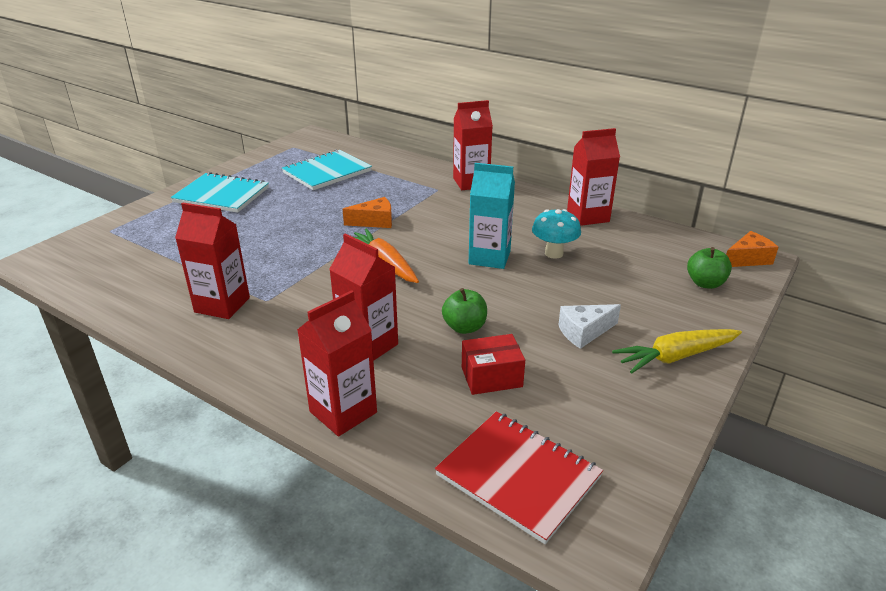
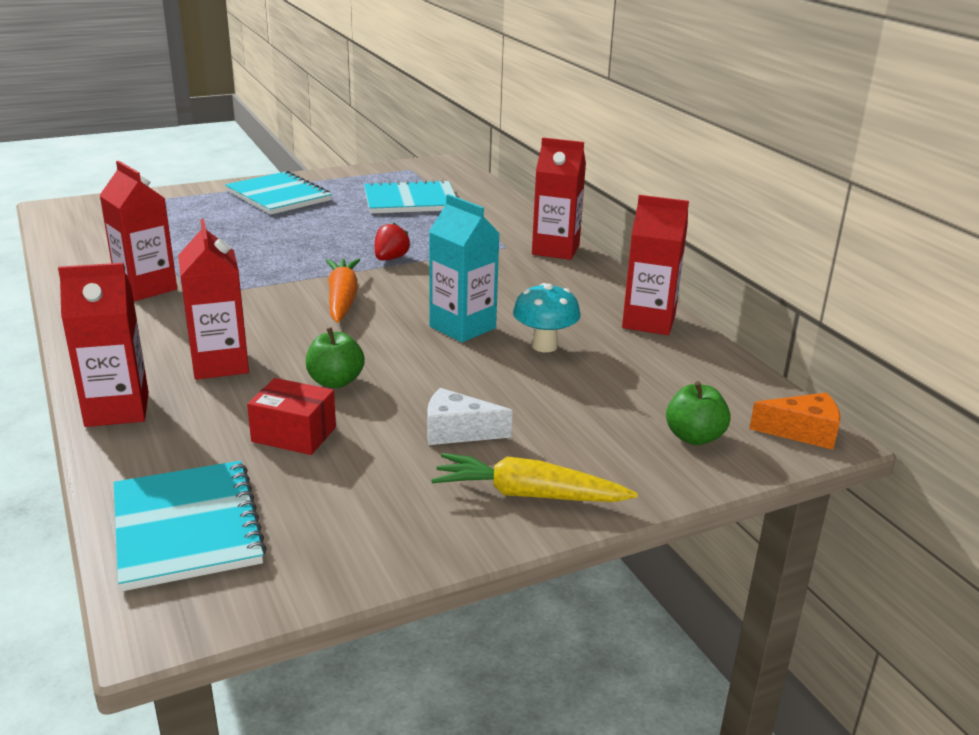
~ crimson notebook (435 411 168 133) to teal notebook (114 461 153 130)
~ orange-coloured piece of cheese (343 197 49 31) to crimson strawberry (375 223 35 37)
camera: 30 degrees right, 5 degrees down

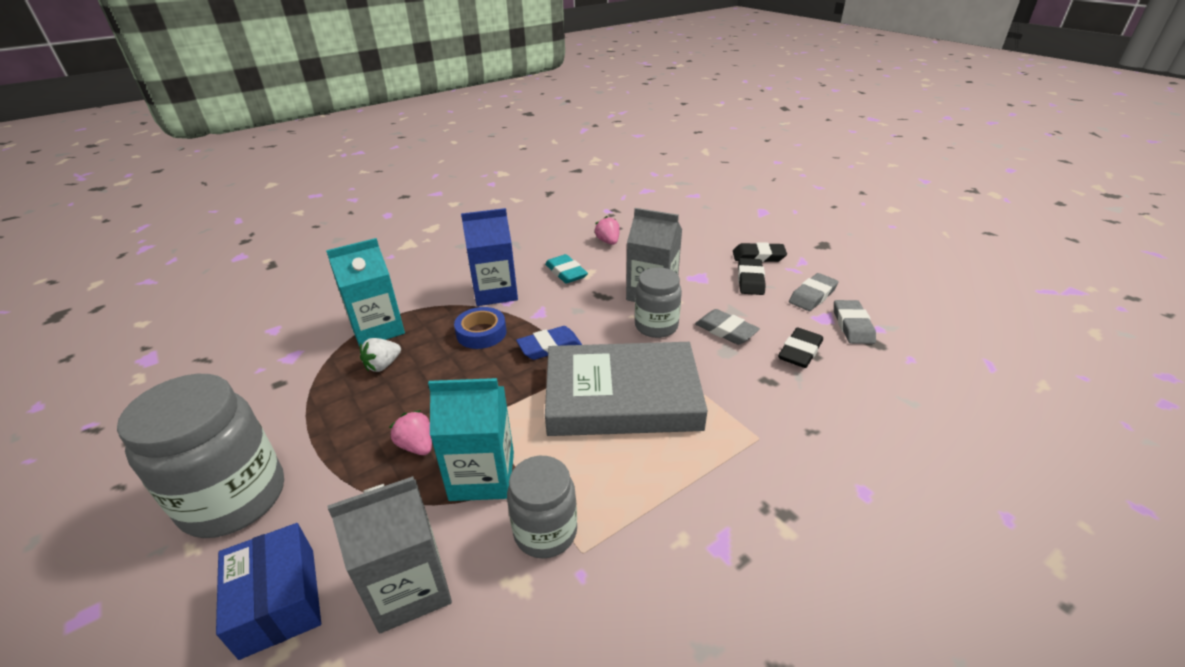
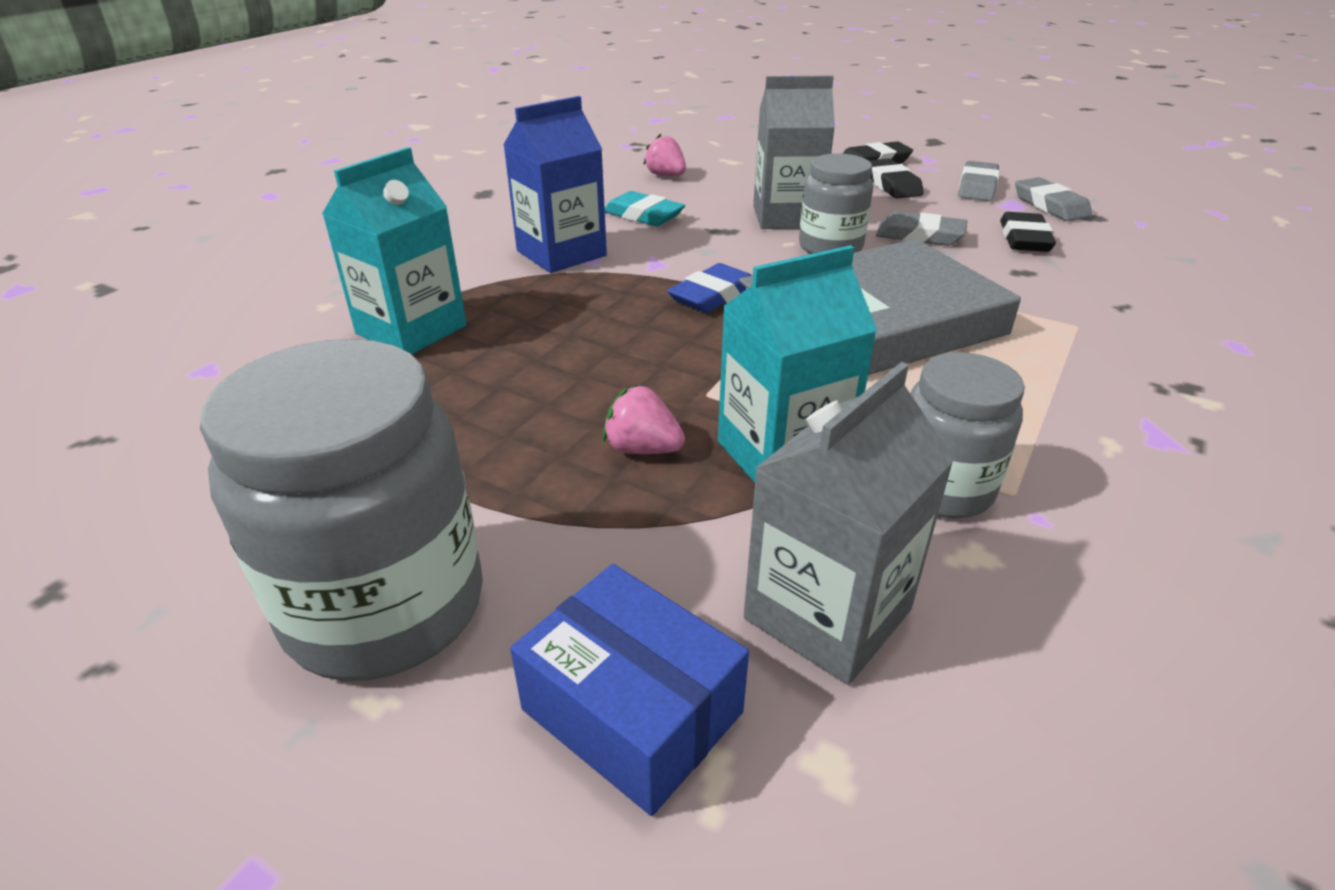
- white strawberry (360 338 41 34)
- cobalt roll of tape (454 307 53 42)
camera: 25 degrees left, 0 degrees up

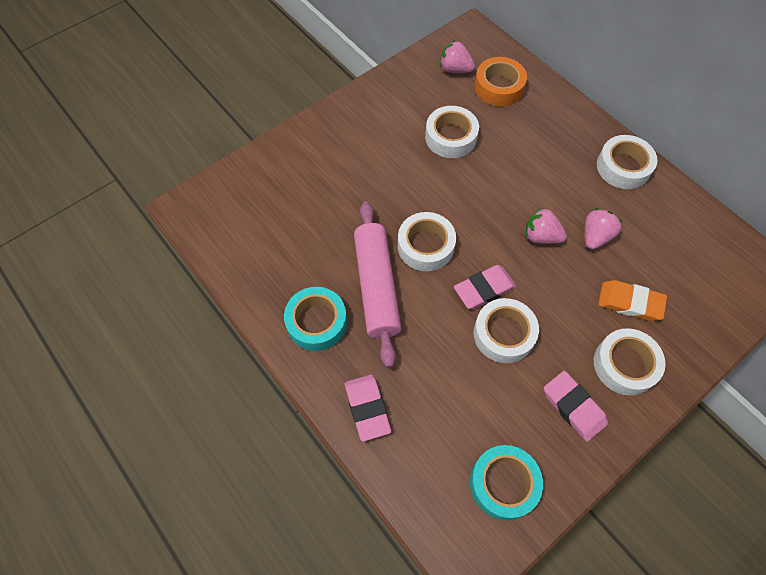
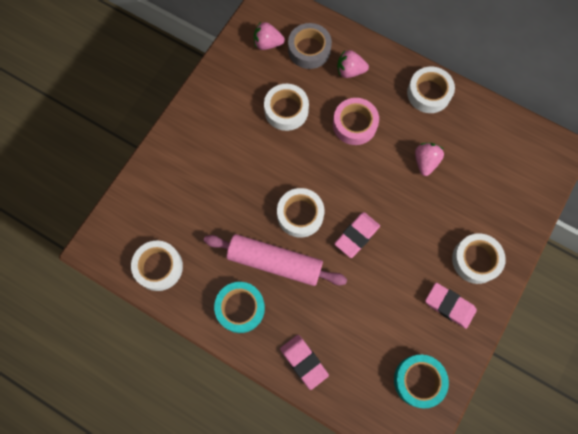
~ white roll of tape (474 298 65 65) to (131 240 52 51)
~ rose-pink pastry roller (354 201 47 167) = (204 234 143 52) 45 degrees counterclockwise
~ orange-coloured roll of tape (474 57 53 49) to grey roll of tape (288 23 44 46)
+ rose-pink roll of tape (333 98 46 47)
~ rose-pink strawberry (526 207 41 37) to (337 50 32 28)
- orange-coloured gum eraser (598 280 69 41)
camera: 20 degrees left, 10 degrees up

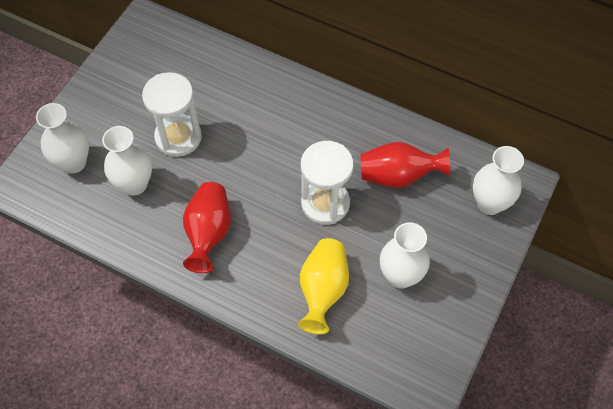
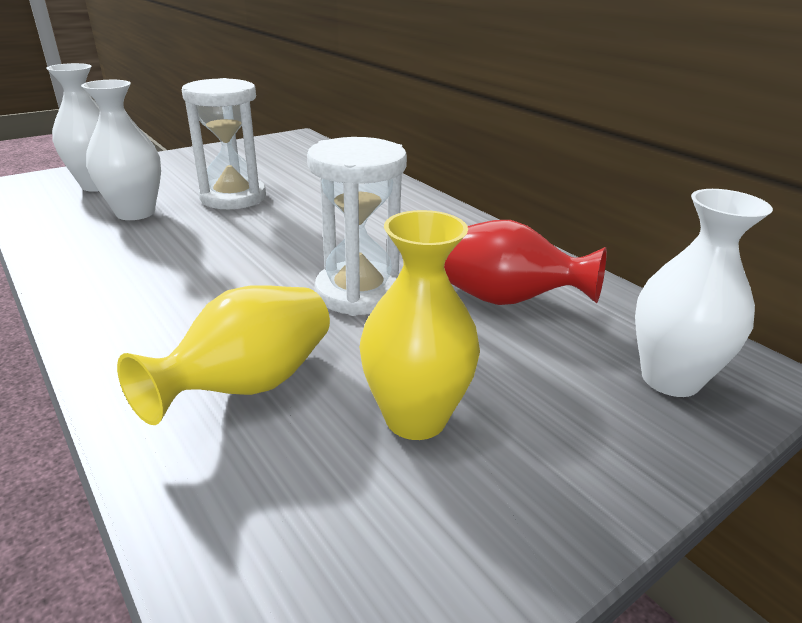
~ white vase (380 222 50 66) to yellow vase (359 210 121 230)
- crimson vase (183 182 48 91)
camera: 25 degrees right, 30 degrees down

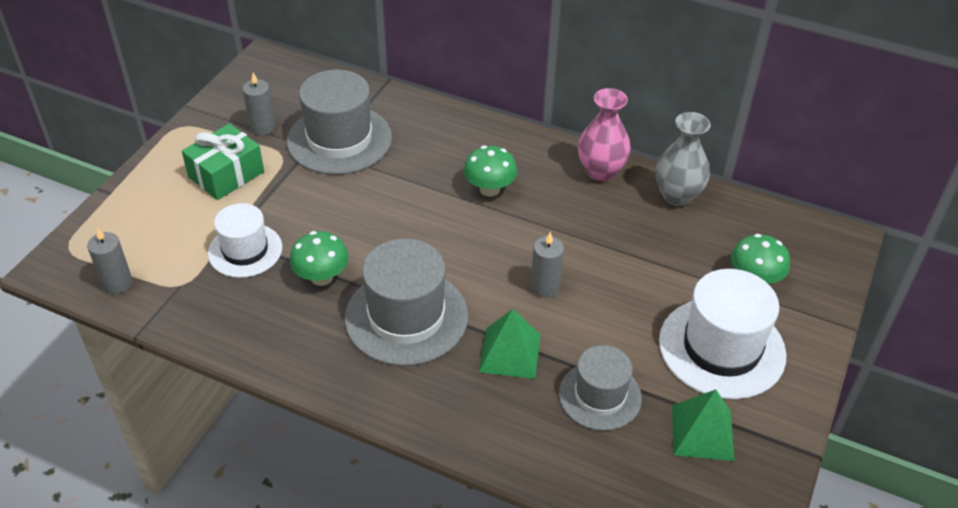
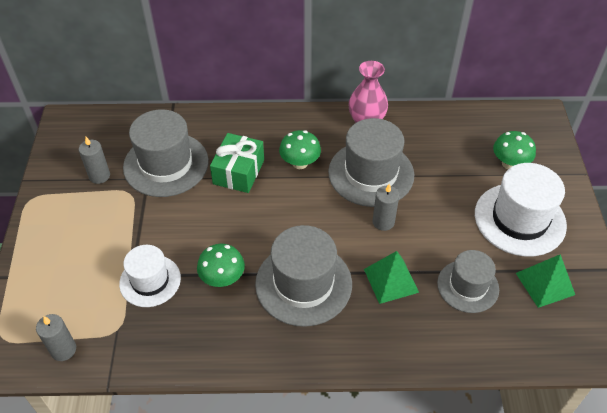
~ emerald gift (182 123 82 77) to (210 133 54 60)
+ grey tall hat (328 118 86 89)
- grey vase (656 112 55 94)
camera: 25 degrees left, 5 degrees up

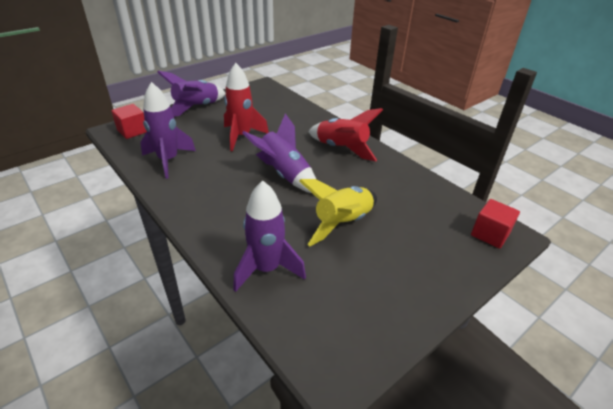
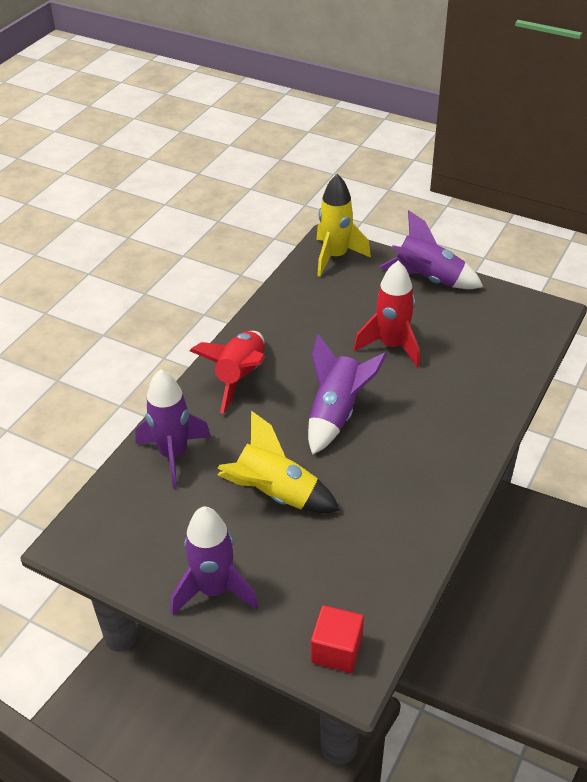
~ royal purple toy rocket (140 82 56 97) to (171 506 88 109)
~ crimson toy rocket (308 108 75 53) to (190 331 75 83)
~ crimson cube (111 104 36 35) to yellow toy rocket (316 174 55 103)
camera: 70 degrees right, 5 degrees up

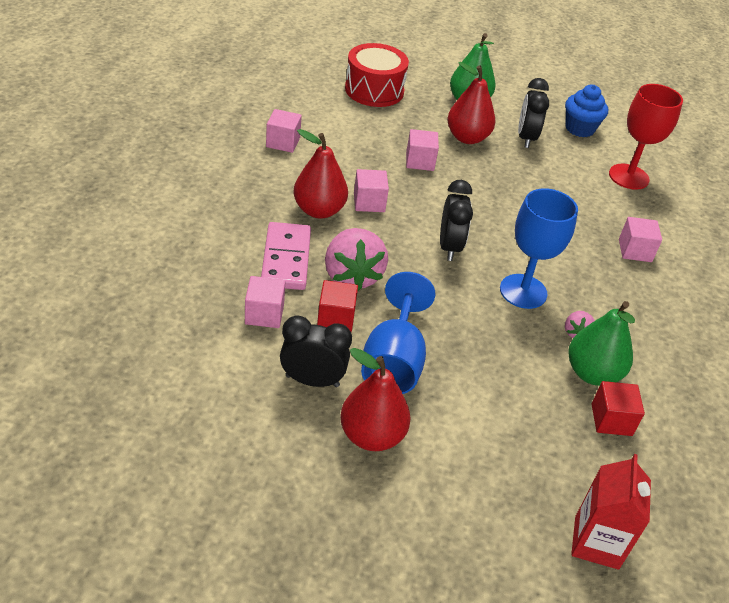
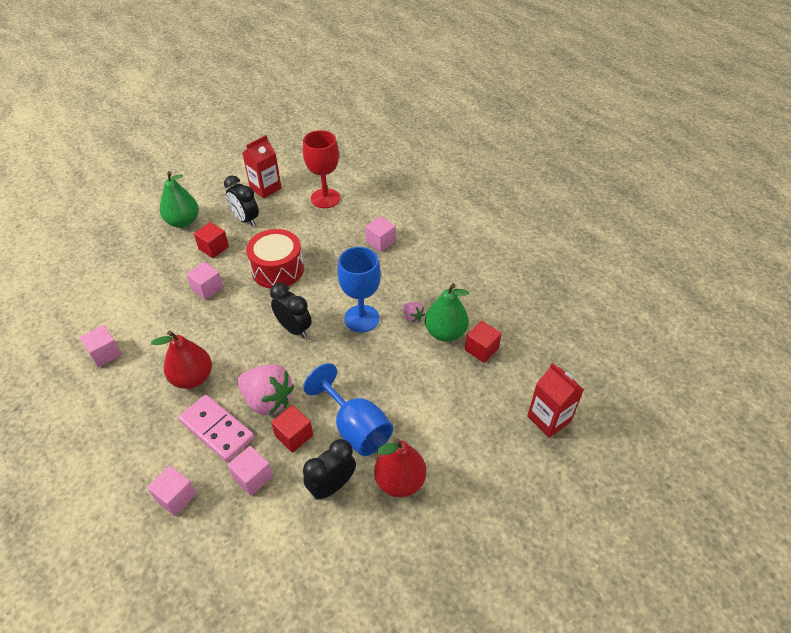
~ rose-pink cube (354 169 35 43) to (147 465 50 51)
~ crimson pear fruit (447 62 49 82) to crimson cube (194 222 35 36)
~ cobalt fairy cake (565 85 43 52) to crimson milk carton (242 135 39 64)
~ crimson drum (345 43 64 64) to (246 229 58 60)
camera: 45 degrees left, 5 degrees up

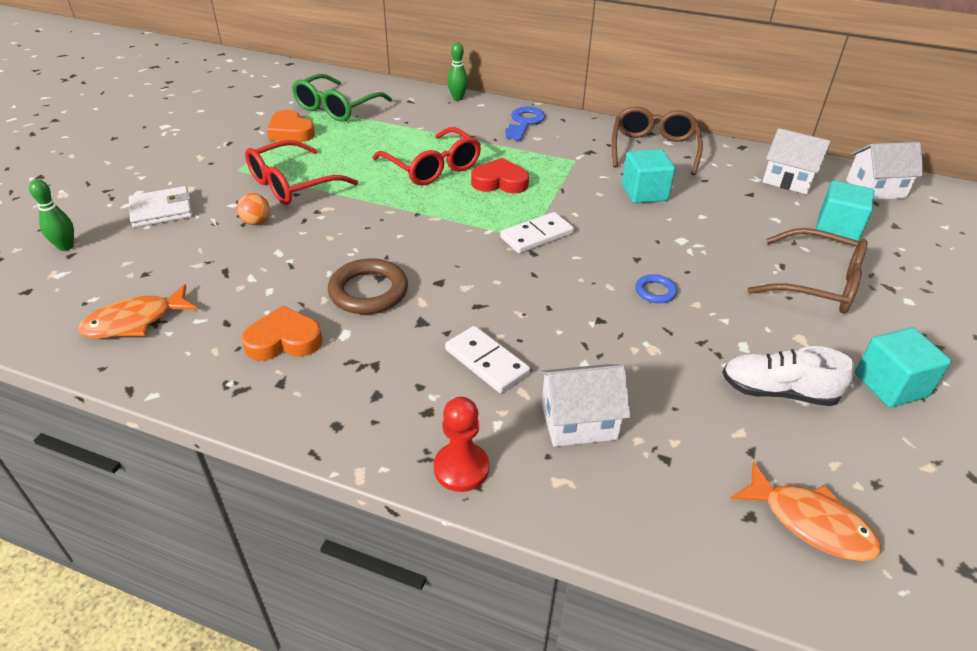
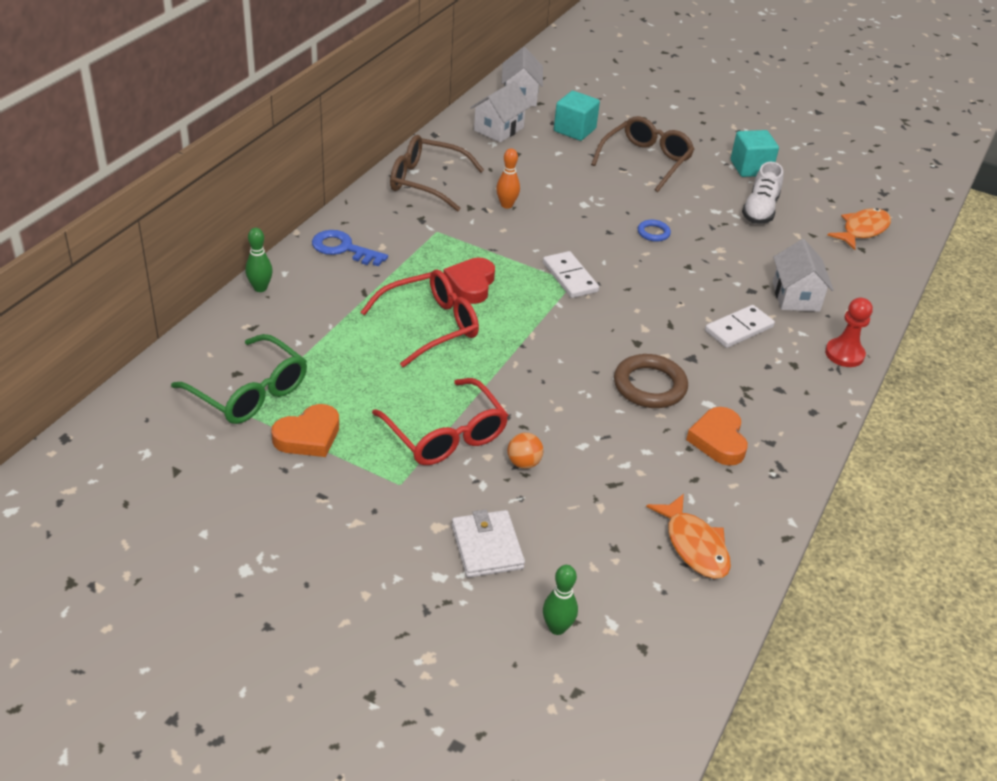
~ teal cube (622 149 53 54) to orange-coloured skittle (496 148 24 61)
camera: 85 degrees left, 0 degrees up

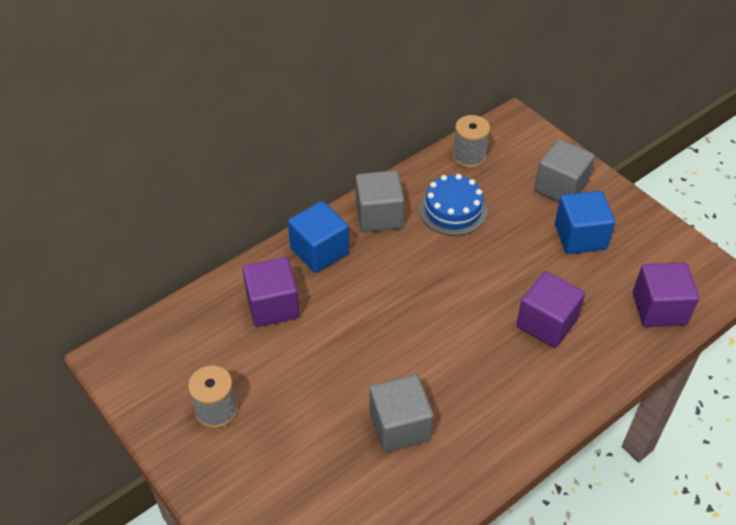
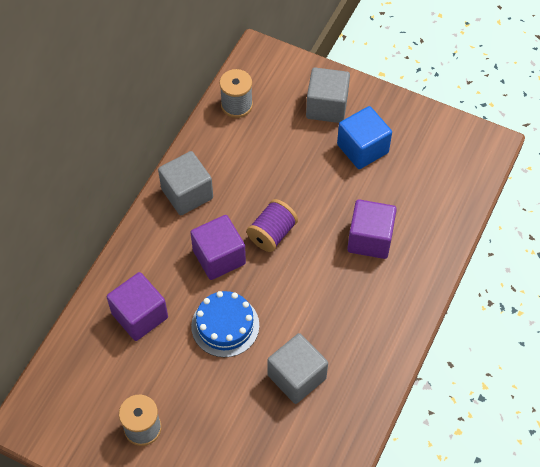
~ royal purple cube (633 262 66 65) to (190 215 56 65)
~ cobalt gateau (419 174 68 62) to (191 291 68 66)
+ royal purple reel of thread (247 199 51 53)
- cobalt cube (288 201 61 72)
camera: 25 degrees left, 10 degrees up

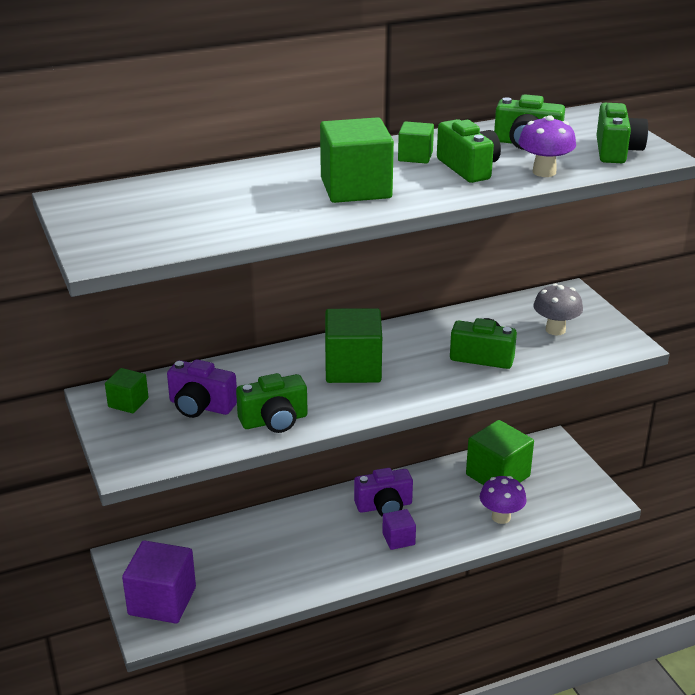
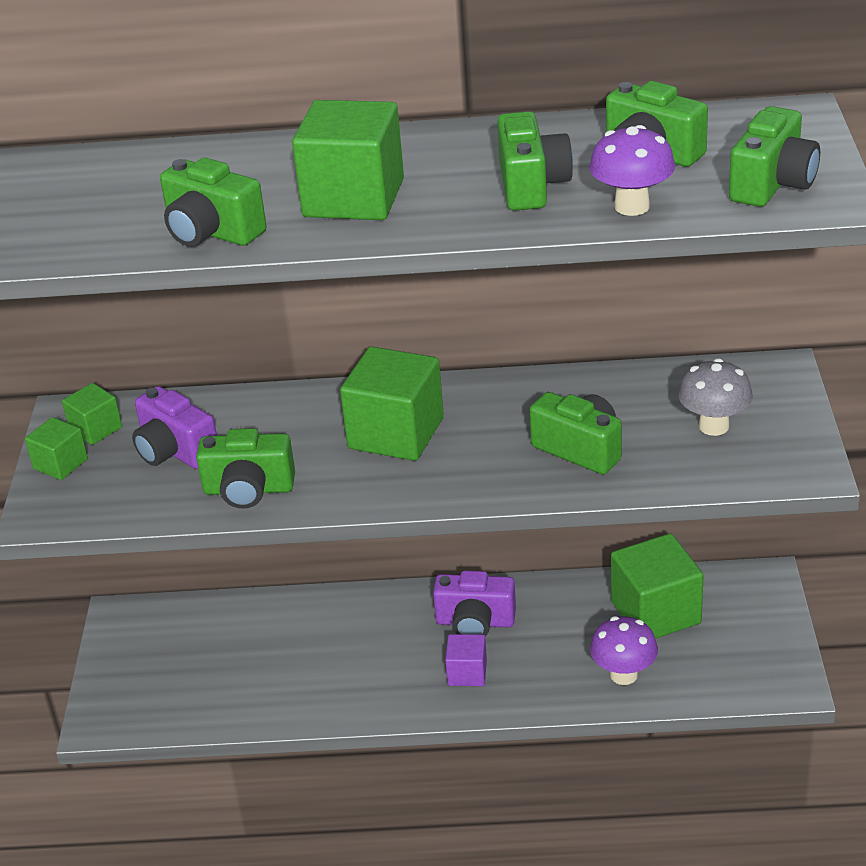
~ emerald cube (398 121 36 43) to (25 417 63 63)
+ emerald photo camera (160 157 106 90)
- royal purple cube (122 540 74 84)
camera: 25 degrees right, 5 degrees up

